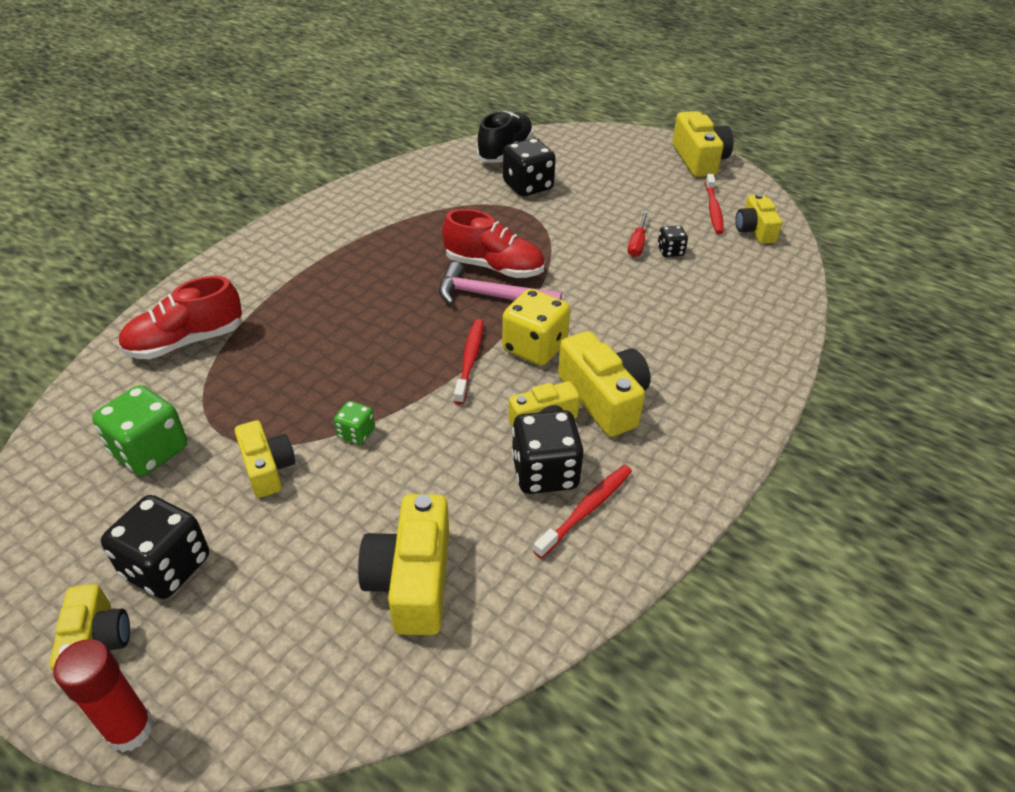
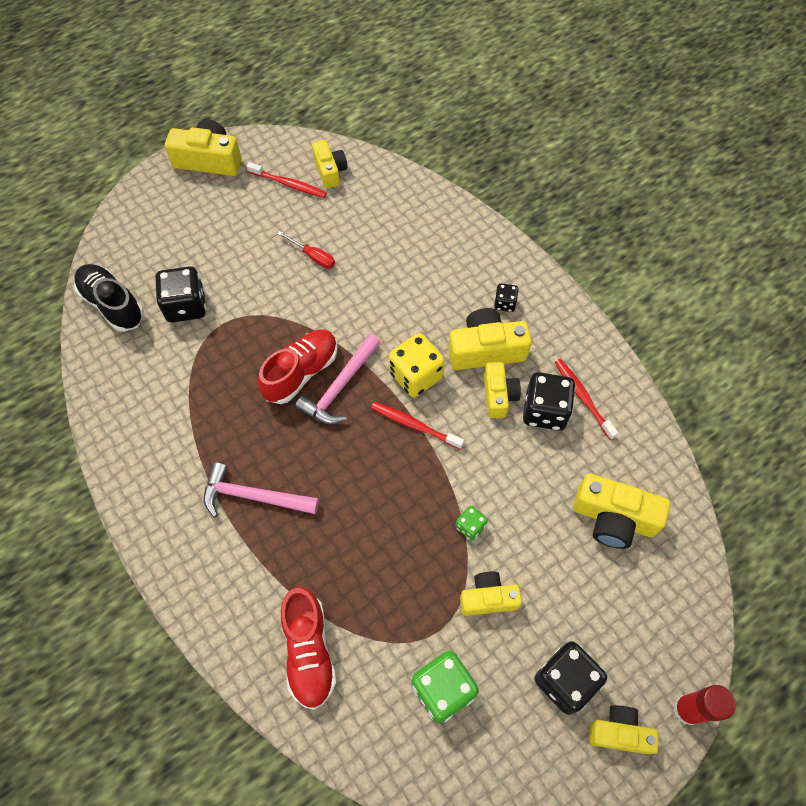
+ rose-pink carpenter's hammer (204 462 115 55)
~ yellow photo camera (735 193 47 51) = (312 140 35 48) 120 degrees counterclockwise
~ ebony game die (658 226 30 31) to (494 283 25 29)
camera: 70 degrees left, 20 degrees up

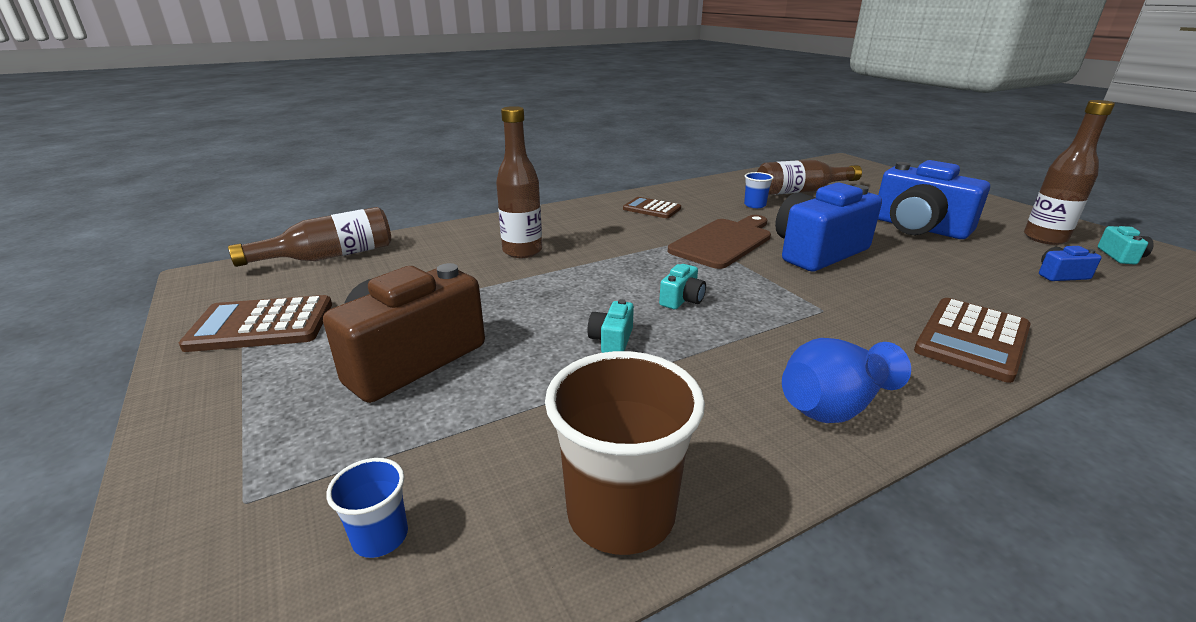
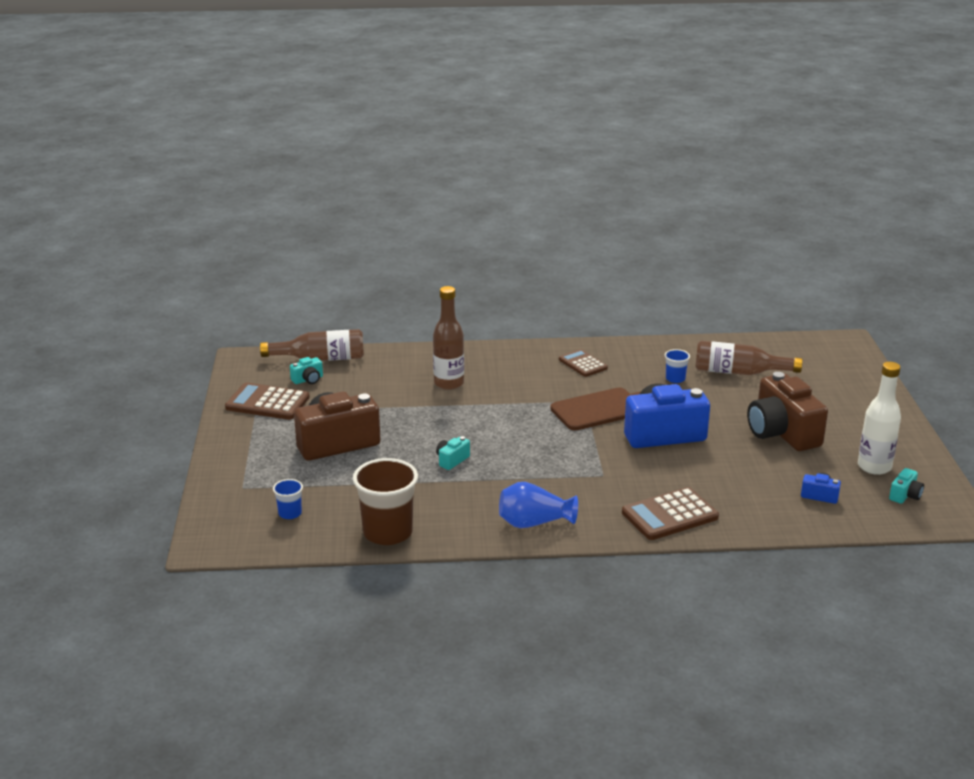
~ teal photo camera (659 264 47 45) to (290 357 33 27)
~ cobalt photo camera (878 160 112 79) to russet photo camera (747 372 81 79)
~ russet drink bottle (1024 100 91 145) to white drink bottle (858 362 43 113)
camera: 25 degrees right, 0 degrees up

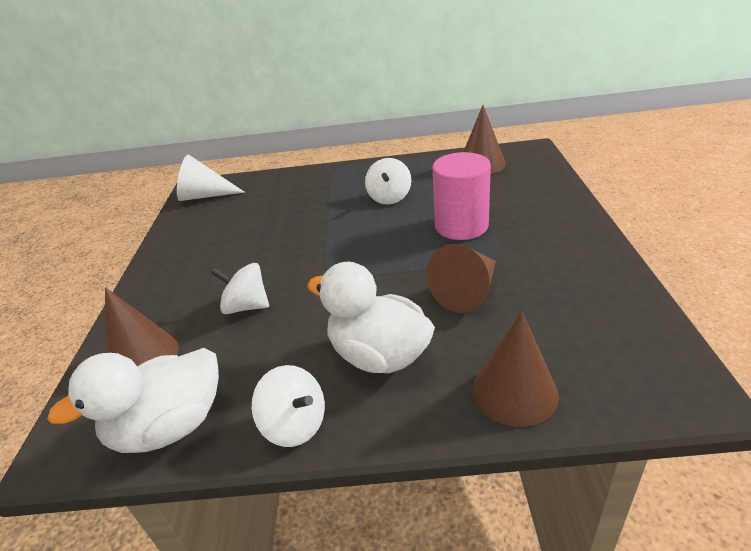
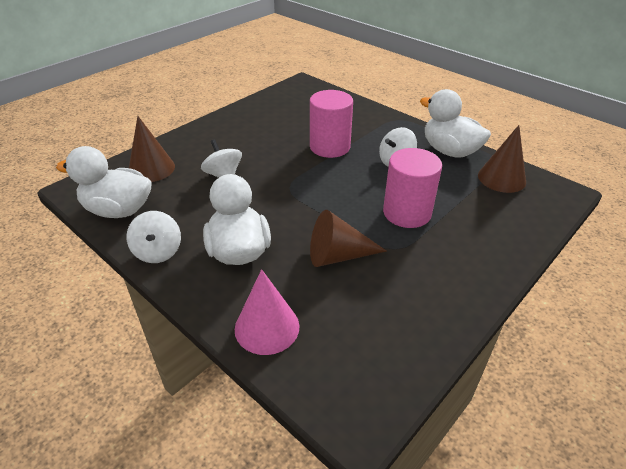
~ russet solid cone (473 311 86 116) to rose-pink solid cone (235 269 65 86)
+ rose-pink cylinder (310 90 43 68)
+ white toy duck (420 89 71 69)
- white solid cone (177 155 68 46)
camera: 40 degrees right, 5 degrees up

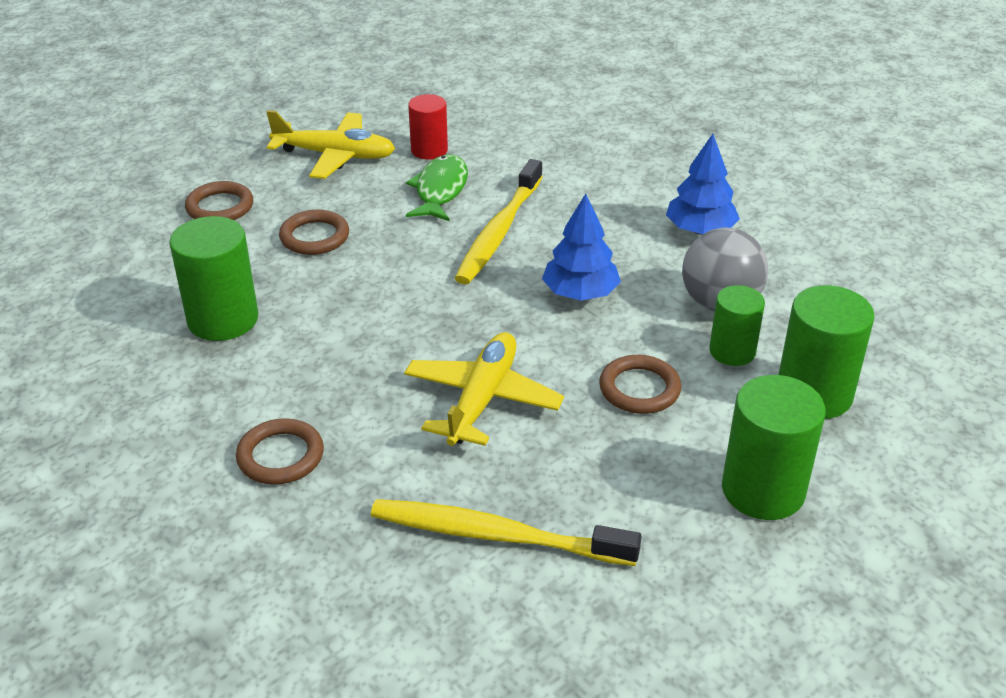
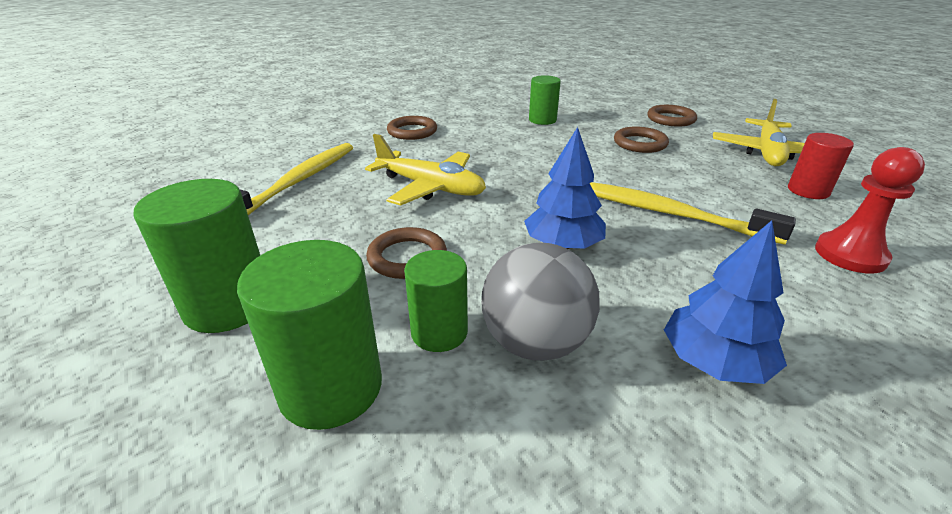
~ emerald cylinder (169 216 89 125) = (529 75 32 50) x0.63
+ crimson game pawn (815 147 110 127)
- emerald toy fish (406 154 62 67)
camera: 100 degrees right, 5 degrees down

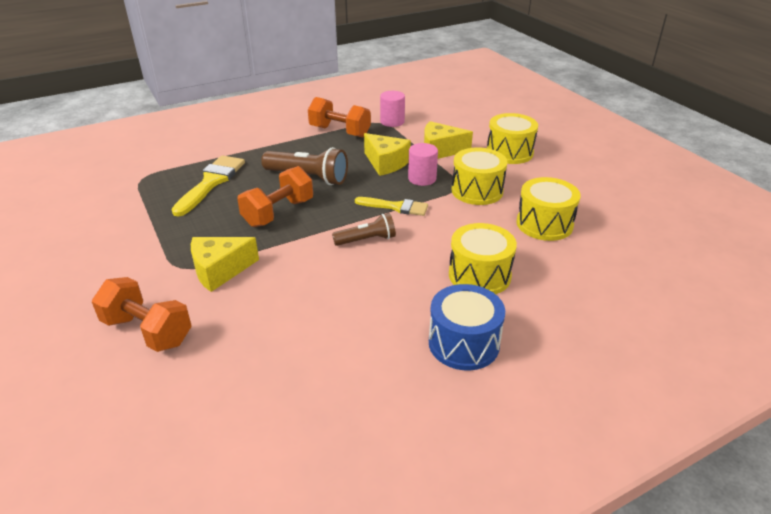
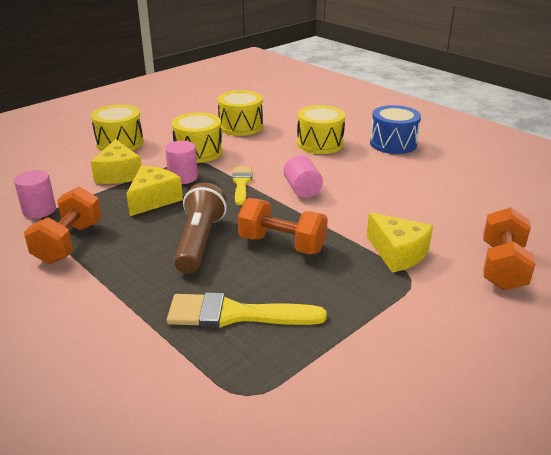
~ russet pocket torch (332 213 64 33) to rose-pink cylinder (284 155 39 43)
camera: 105 degrees left, 5 degrees down

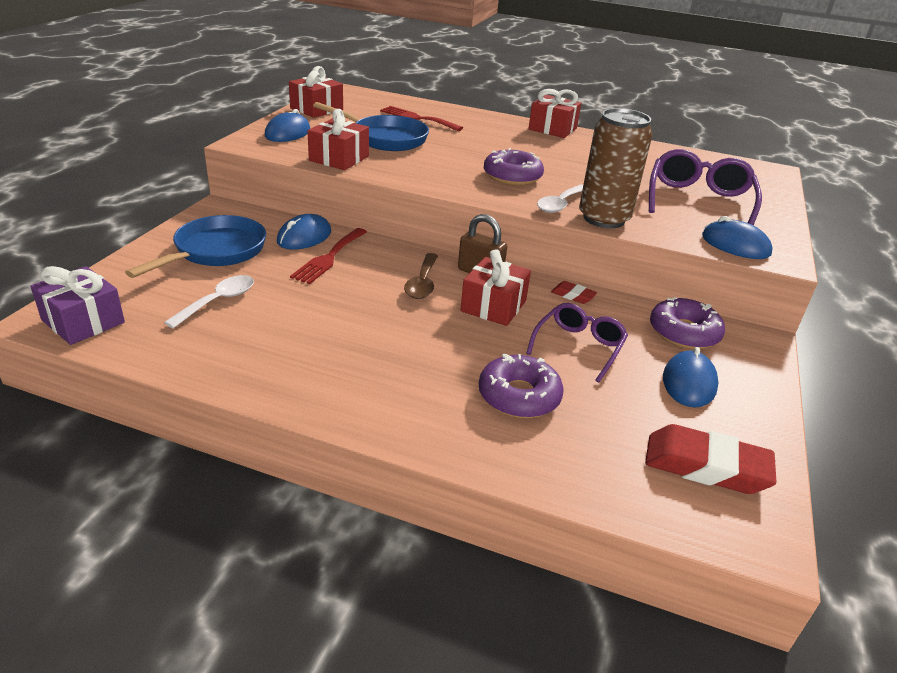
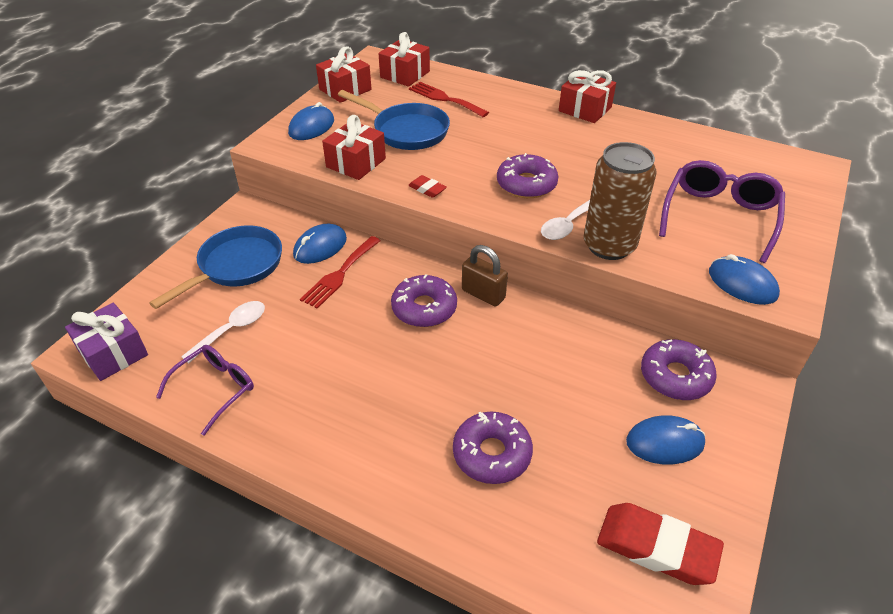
~ royal purple glasses (526 303 102 80) to (156 345 98 90)
~ crimson gift (460 249 71 77) to (378 32 52 55)
~ russet tablespoon (404 253 34 46) to royal purple doughnut (391 274 66 53)
~ crimson gum eraser (551 281 46 23) to (408 175 39 23)
~ cobalt mouse (663 347 56 61) = (626 415 79 50) 60 degrees clockwise
camera: 10 degrees right, 10 degrees up

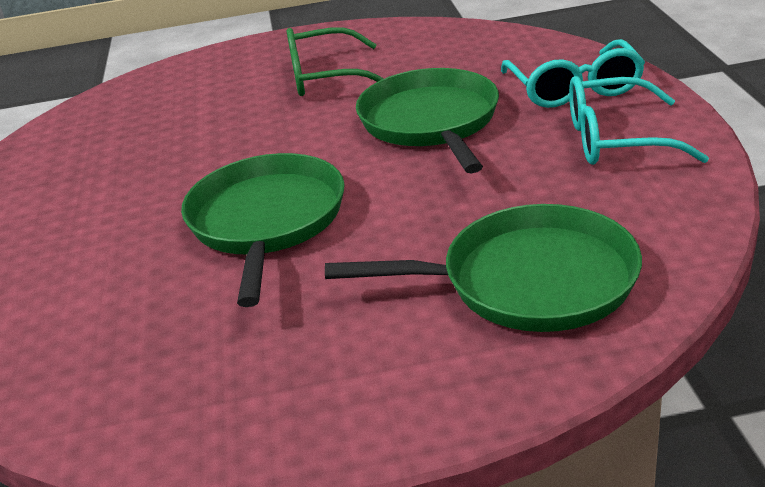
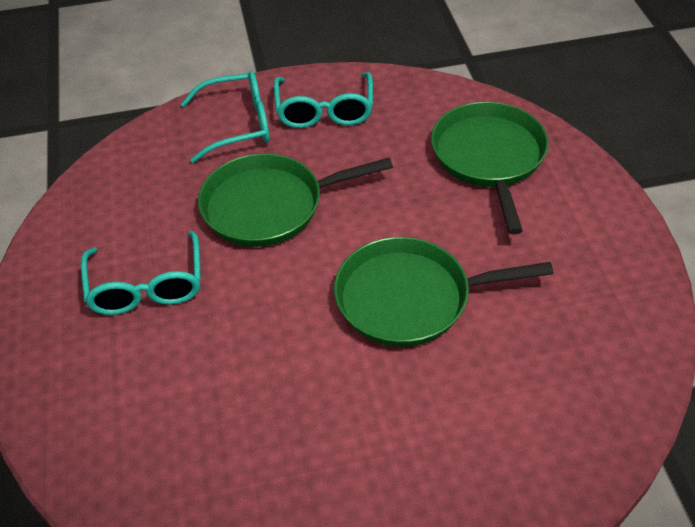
~ emerald glasses (287 27 97 69) to teal glasses (81 231 120 84)
camera: 95 degrees left, 15 degrees up

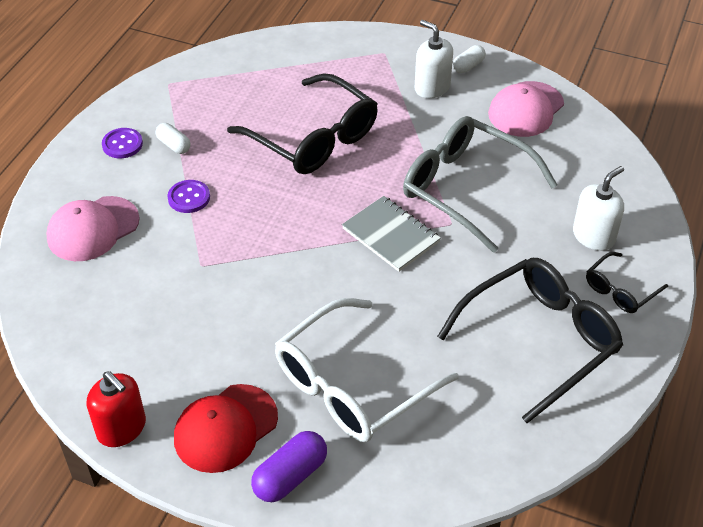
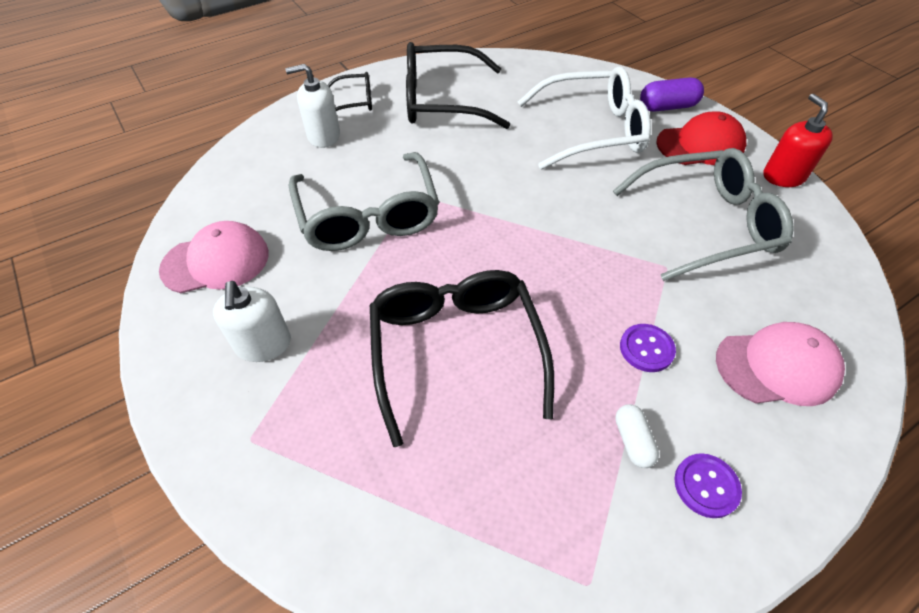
+ grey glasses (613 148 181 133)
- grey notebook (342 196 99 76)
- white capsule (453 45 33 28)
camera: 145 degrees left, 5 degrees up

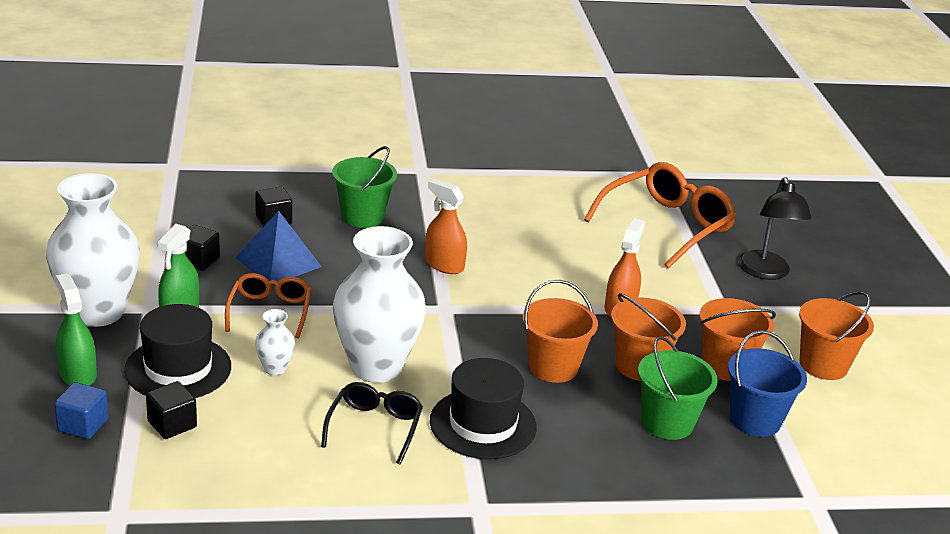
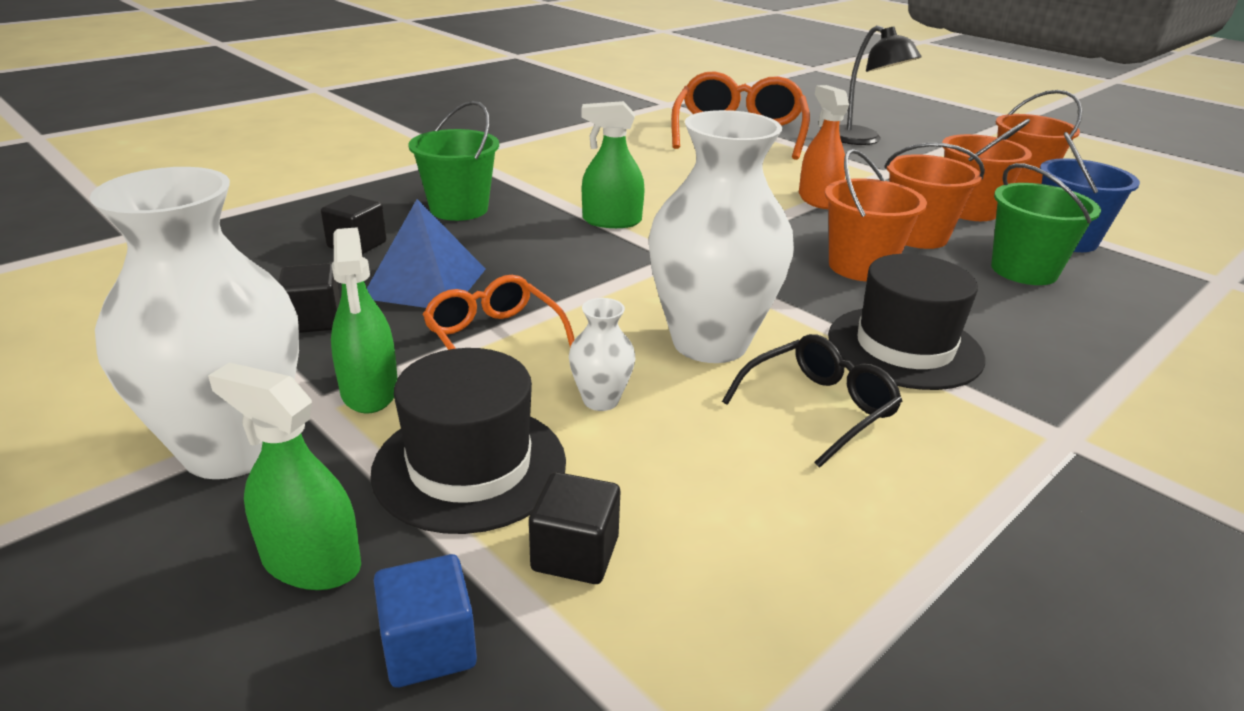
~ orange-coloured spray bottle (425 178 42 96) to emerald spray bottle (582 101 63 127)
~ ebony glasses (321 382 102 83) = (722 334 180 134) 75 degrees clockwise
camera: 35 degrees left, 0 degrees up

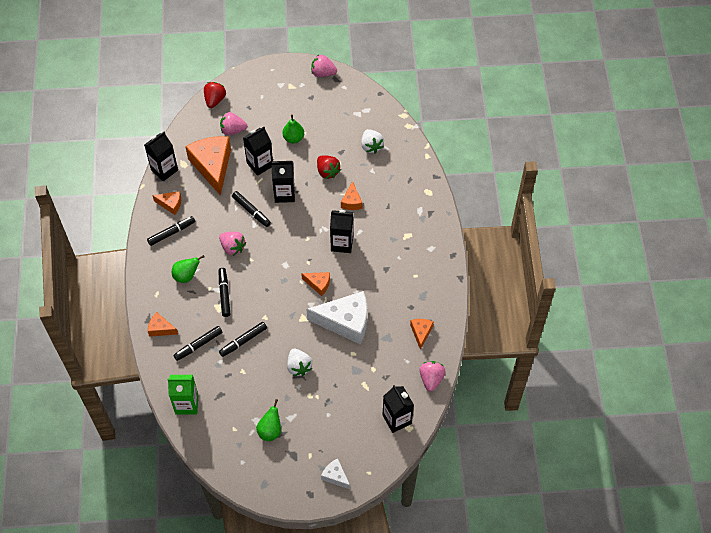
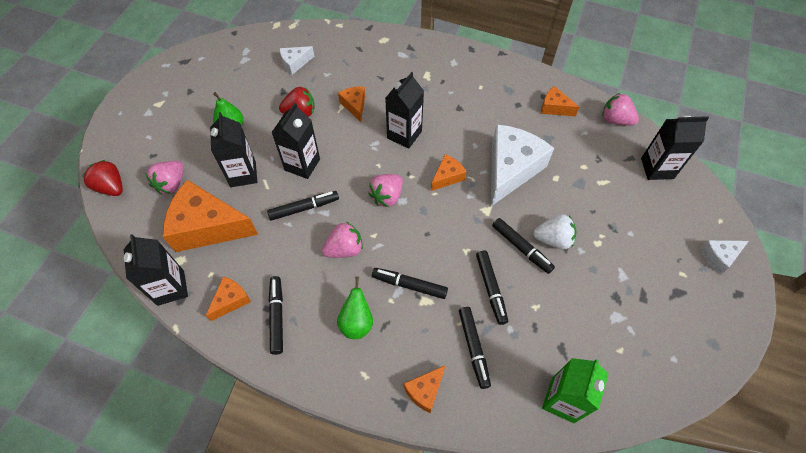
~ white strawberry (361 129 23 24) to white piece of cheese (280 46 35 29)
~ orange-coloured piece of cheese (341 181 22 29) = (338 86 27 36) 135 degrees counterclockwise
~ rose-pink strawberry (311 54 26 23) to (368 174 35 33)
+ ebony marker pen (492 218 63 56)
- emerald pear fruit (256 399 25 42)
camera: 65 degrees left, 0 degrees up

